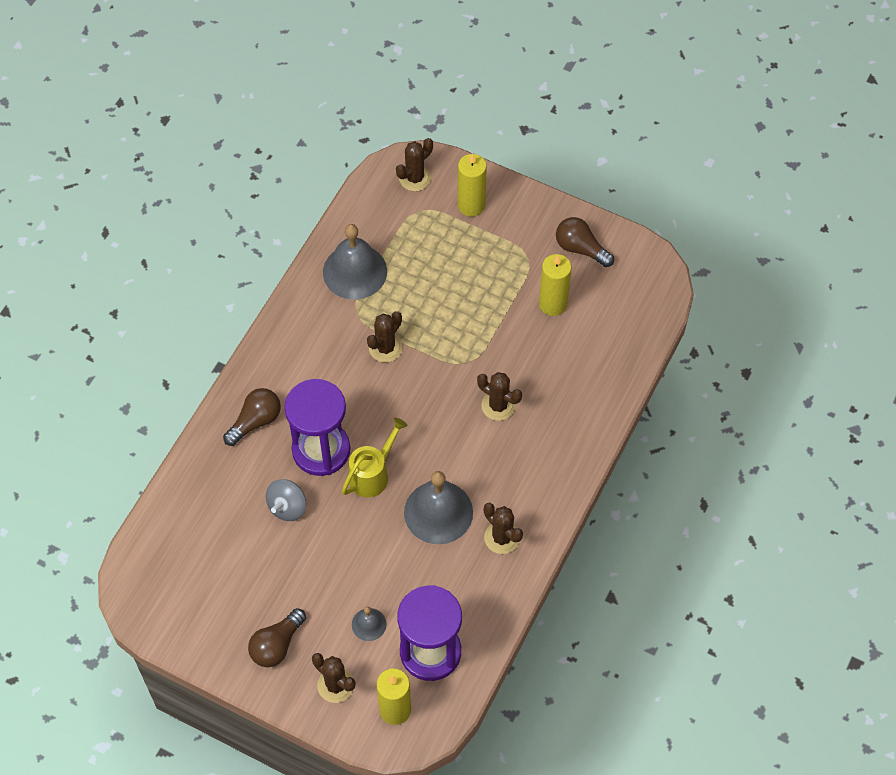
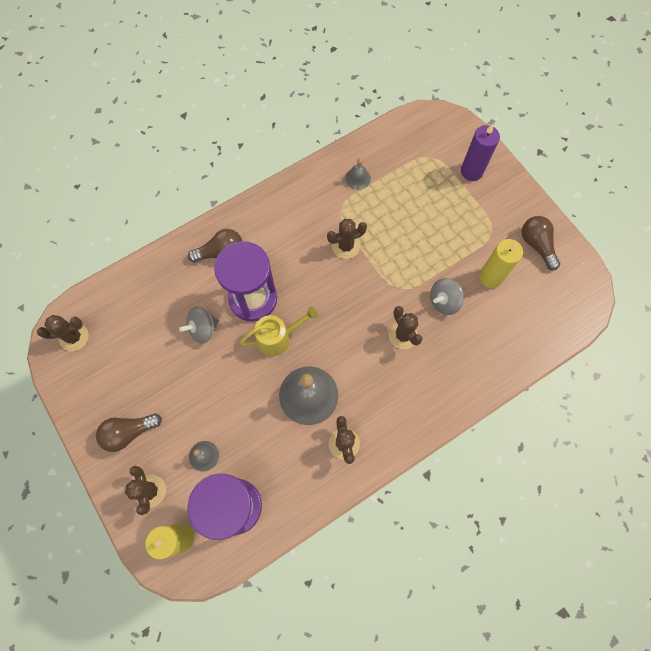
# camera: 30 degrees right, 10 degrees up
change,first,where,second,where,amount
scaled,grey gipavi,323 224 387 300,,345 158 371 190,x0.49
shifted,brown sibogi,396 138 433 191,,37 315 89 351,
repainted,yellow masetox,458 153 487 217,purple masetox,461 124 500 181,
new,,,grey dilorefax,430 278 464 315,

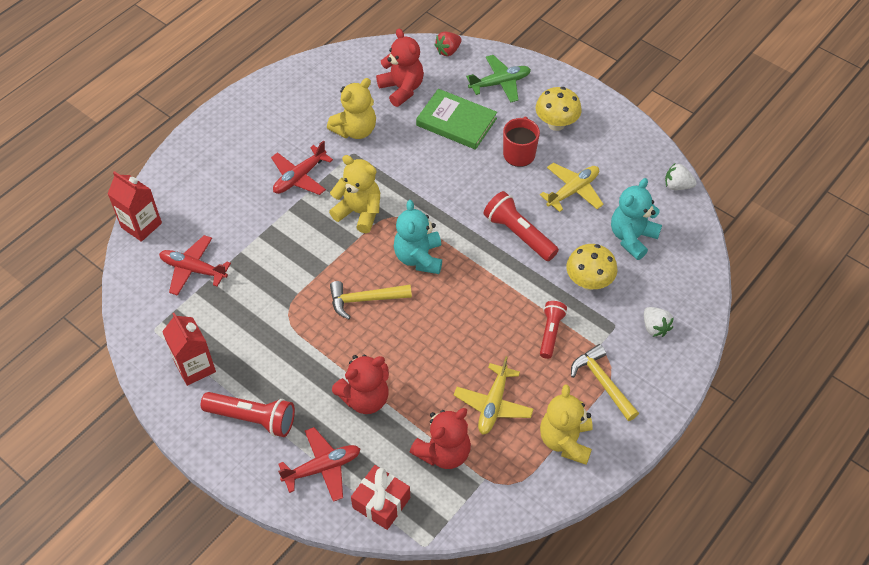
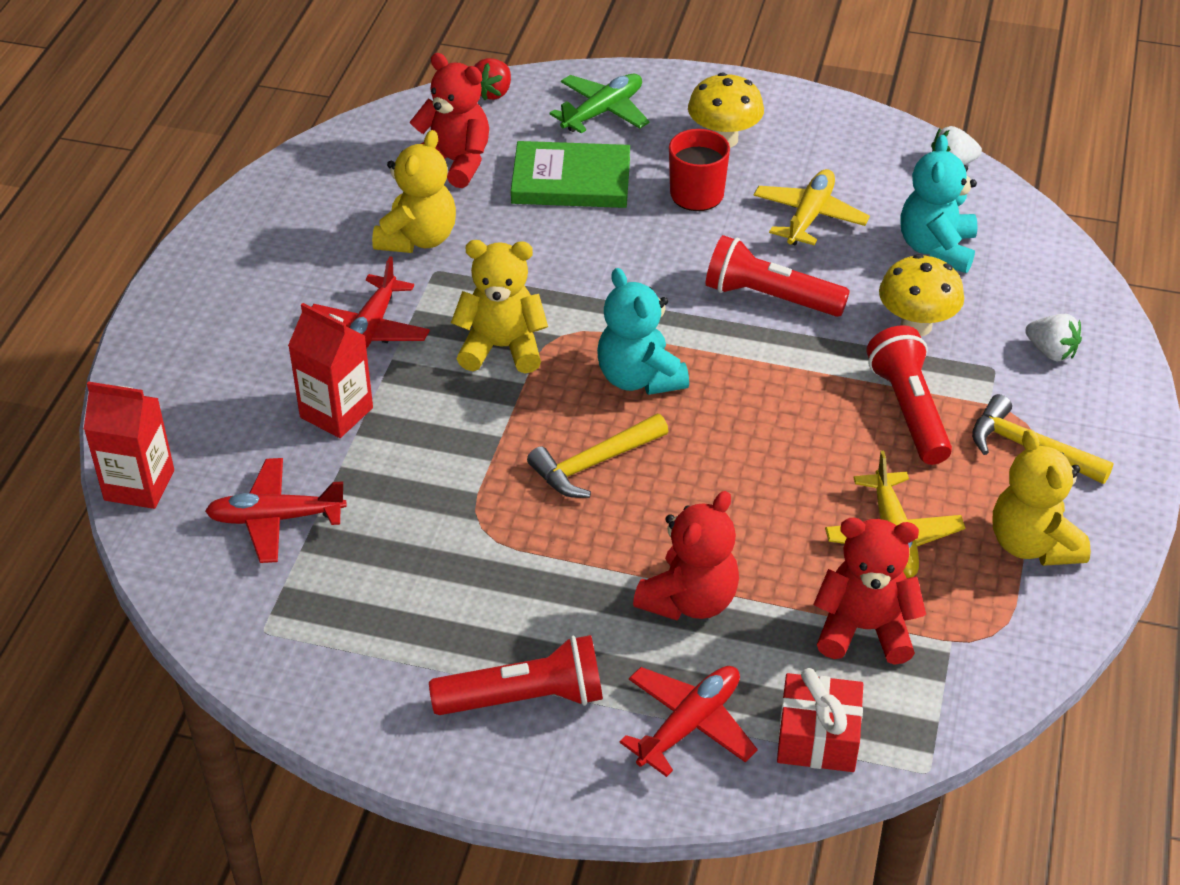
# camera: 25 degrees left, 10 degrees down
change,first,where,second,where,amount
shifted,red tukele,162 313 216 386,,288 303 373 438,
rotated,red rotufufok,410 408 471 469,,813 518 926 665,105 degrees counterclockwise
scaled,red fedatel,540 301 567 359,,866 325 952 465,x1.52

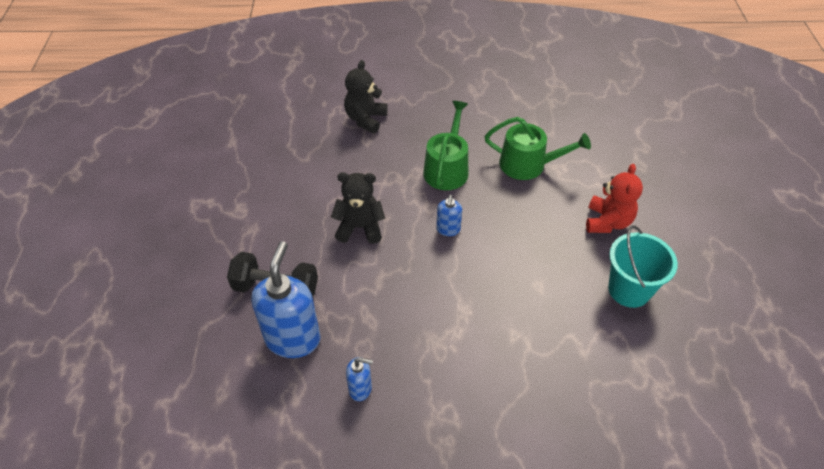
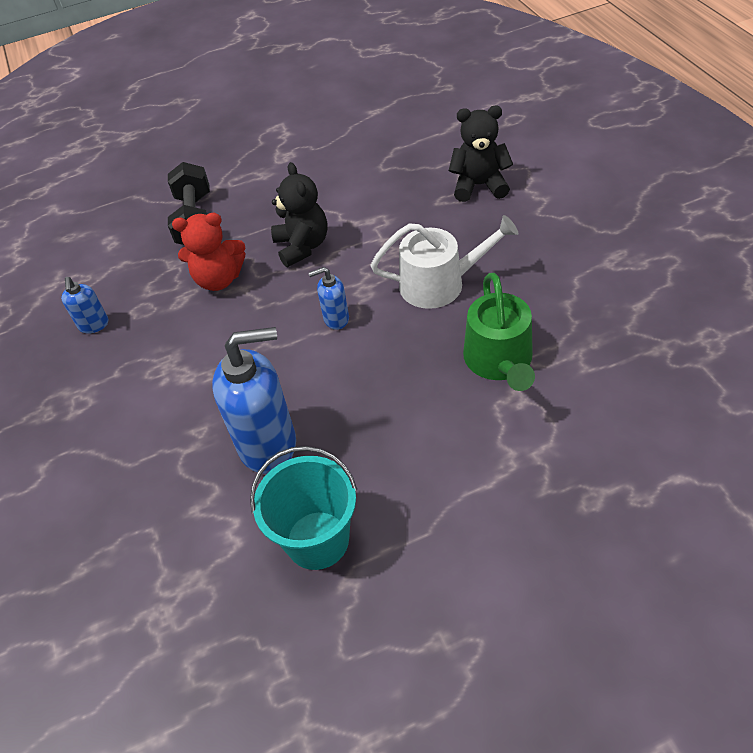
# camera: 75 degrees right, 0 degrees up
change,first,where,second,where,amount
shifted,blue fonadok,251 241 320 358,,212 327 296 474,
repainted,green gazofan,423 101 468 190,white gazofan,371 215 518 309,
shifted,red rotufufok,586 164 643 233,,172 213 246 291,

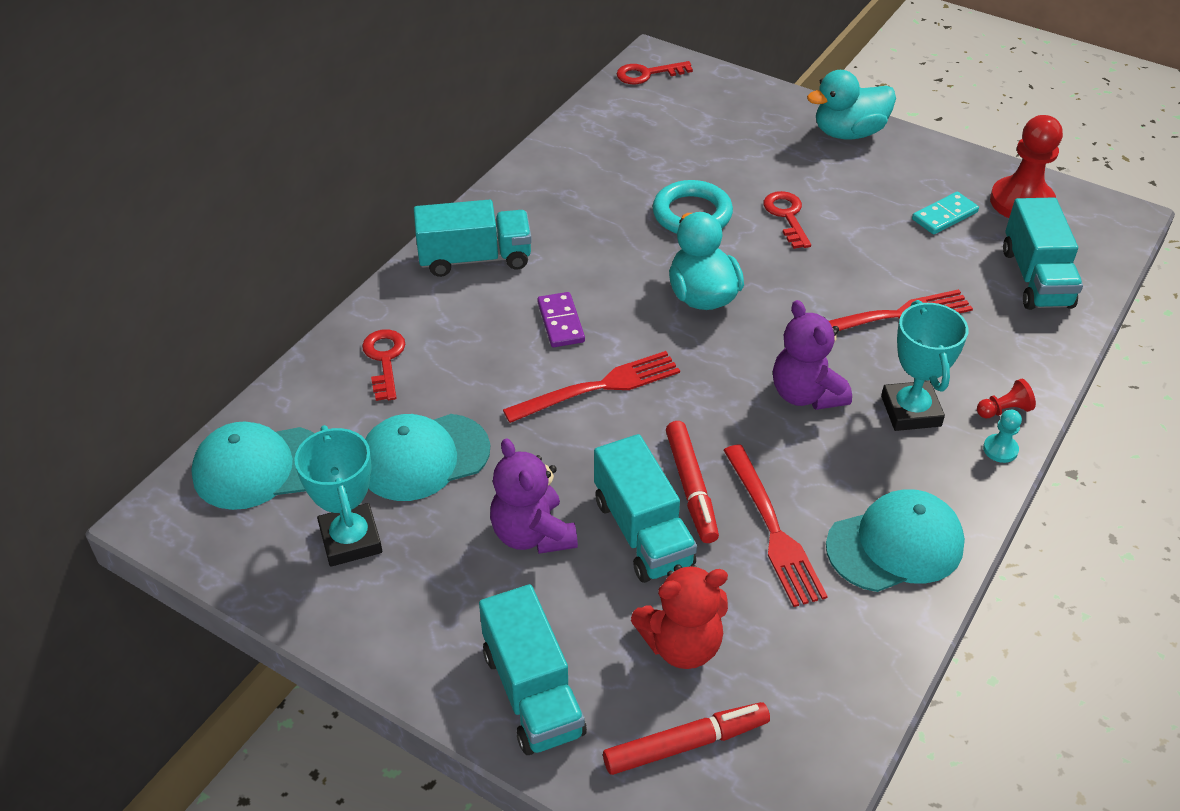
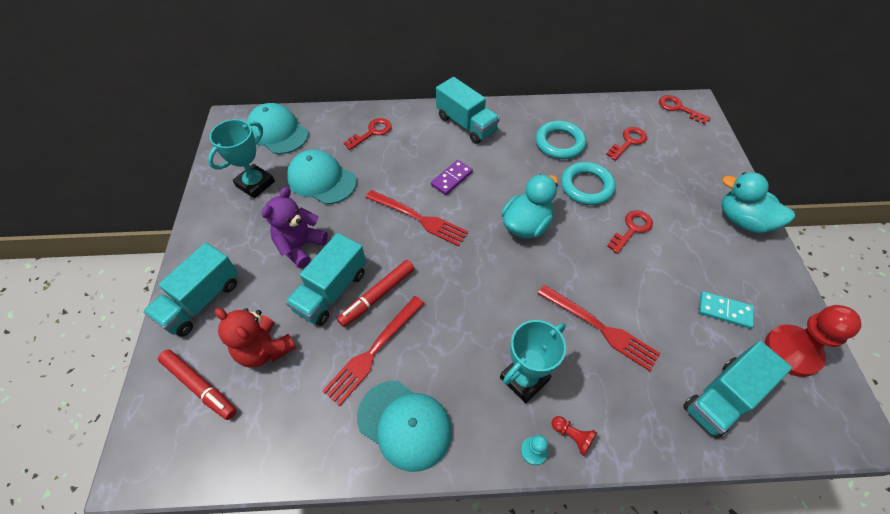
# camera: 55 degrees right, 10 degrees up
change,first,where,second,where,amount
gone,purple rotufufok,773 300 852 410,,,
new,,,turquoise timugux,536 121 586 159,
new,,,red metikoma,606 127 647 160,

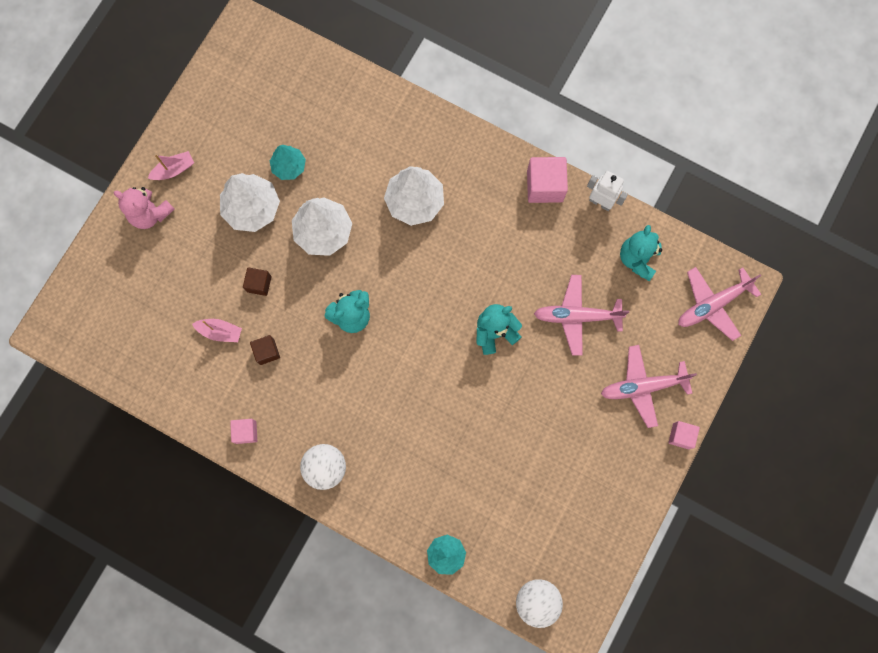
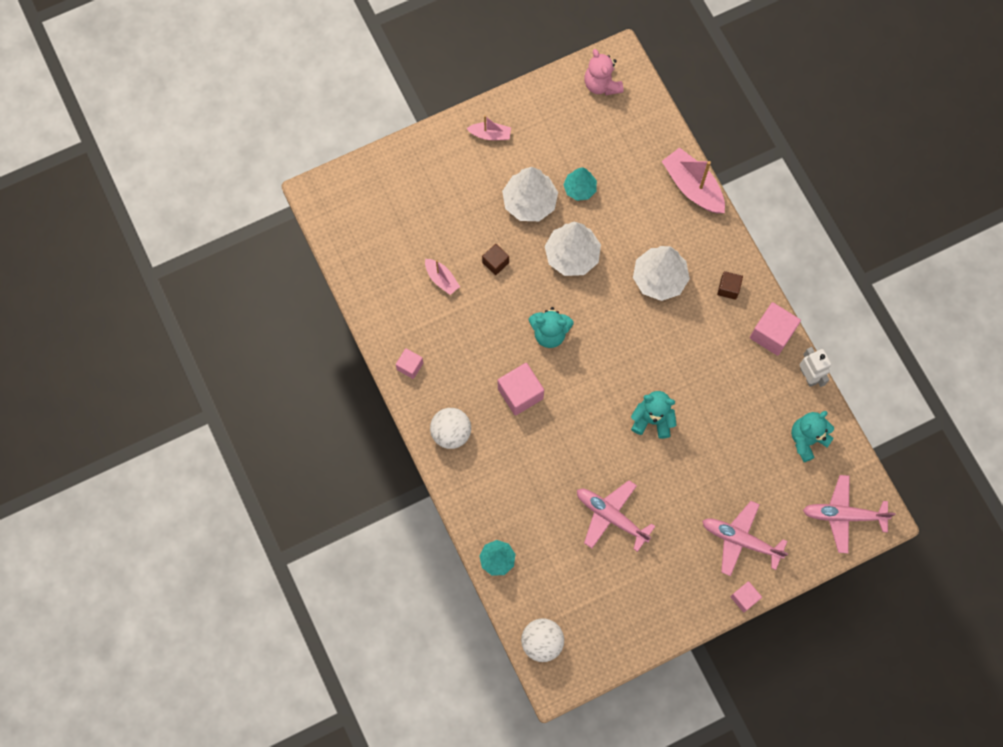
# camera: 35 degrees right, 5 degrees down
change,first,where,second,where,amount
shifted,pink rotufufok,113 187 175 229,,584 49 624 95,
shifted,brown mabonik,250 335 280 365,,717 271 743 300,
shifted,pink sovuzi,534 275 629 356,,577 480 656 552,
new,,,pink mabonik,498 363 544 415,
new,,,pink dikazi,662 147 725 213,

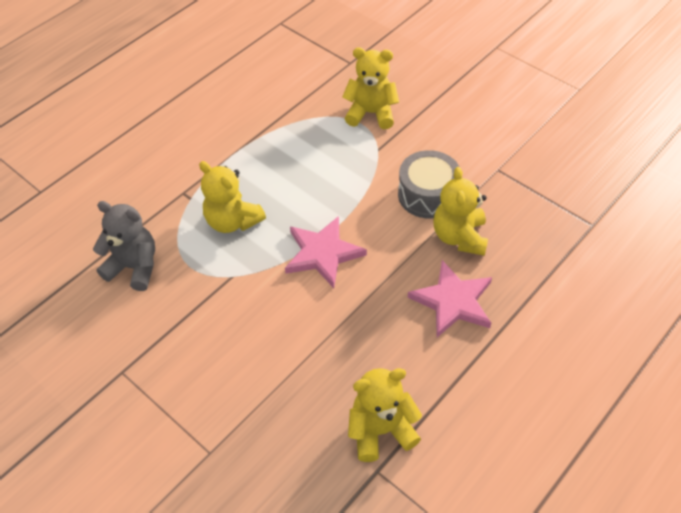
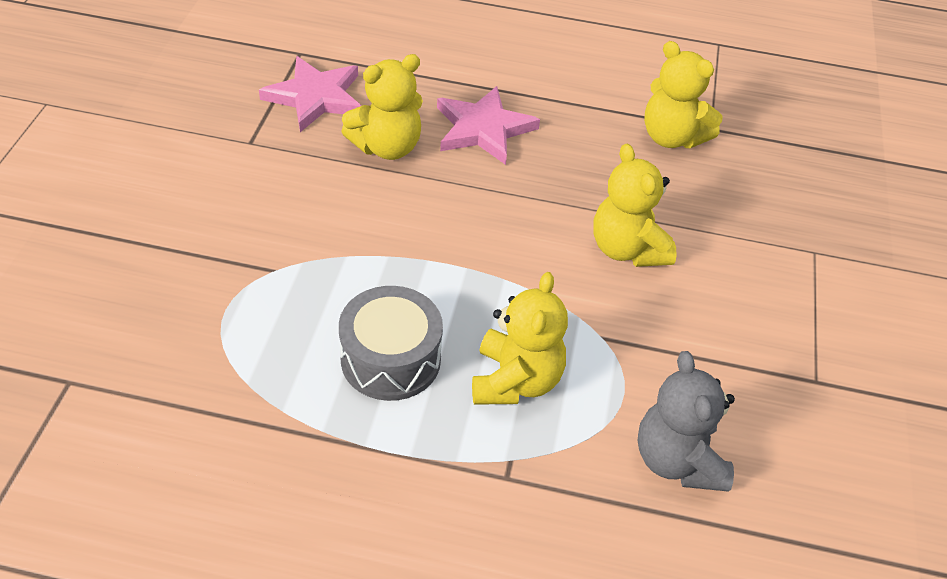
# camera: 125 degrees left, 5 degrees down
change,first,where,second,where,amount
shifted,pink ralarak,285 216 367 288,,259 56 361 132,
shifted,yellow rotufufok,342 47 399 129,,593 144 677 267,
shifted,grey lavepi,398 150 460 218,,339 286 443 401,

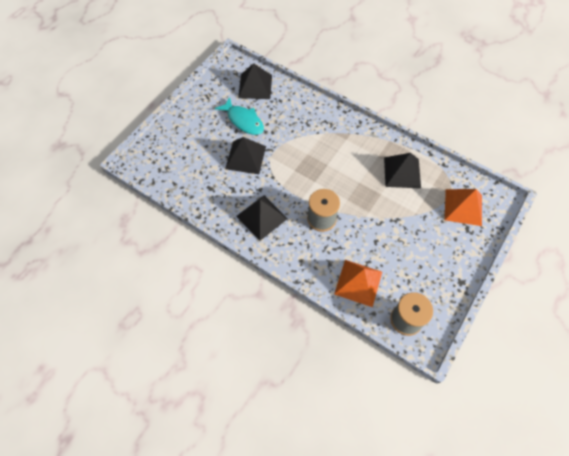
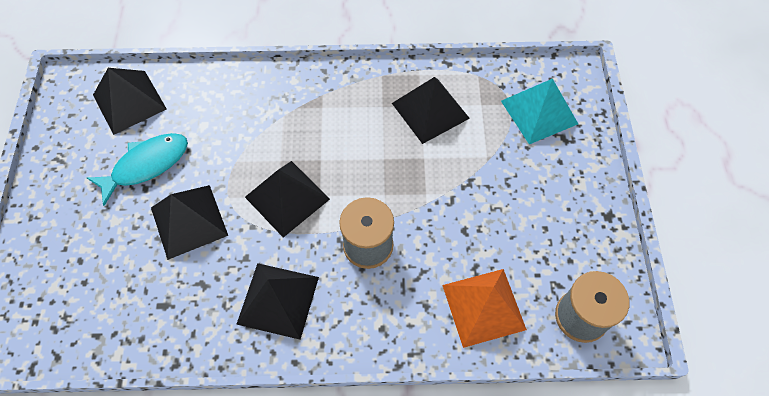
# camera: 35 degrees left, 0 degrees up
change,first,where,second,where,amount
rotated,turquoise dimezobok,215 97 264 135,,87 133 188 206,45 degrees counterclockwise
repainted,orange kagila,445 189 482 226,turquoise kagila,501 78 578 144,
new,,,black kagila,245 161 330 238,

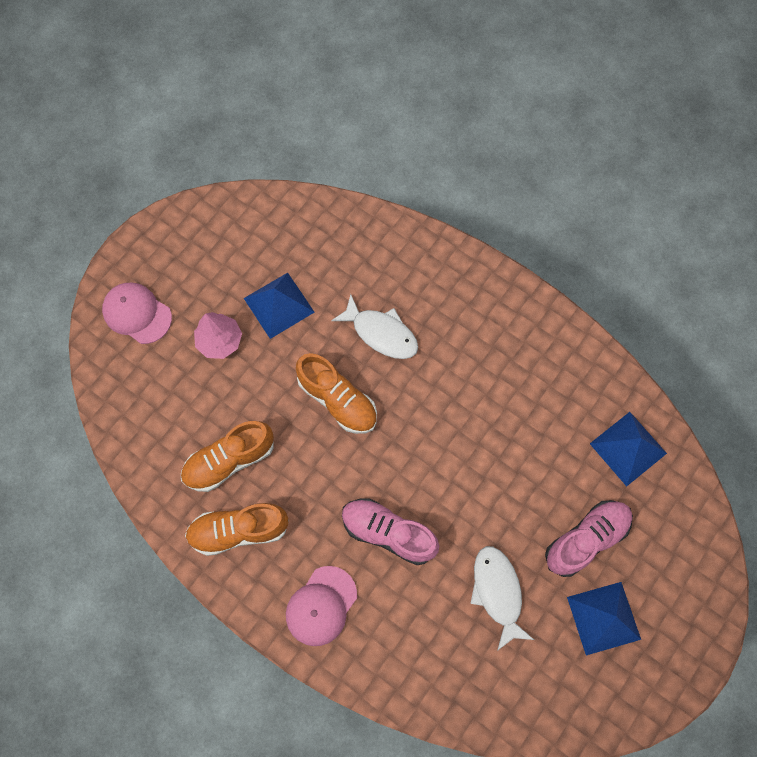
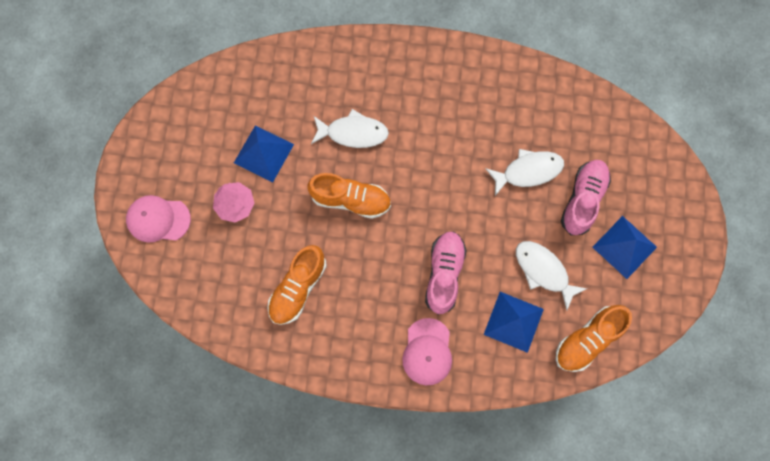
# camera: 30 degrees left, 5 degrees up
change,first,where,second,where,amount
shifted,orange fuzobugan,185 503 289 556,,556 305 632 372,
rotated,pink fuzobugan,342 498 439 565,,425 231 467 315,105 degrees clockwise
shifted,blue kagila,590 412 667 487,,484 292 544 353,
new,,,white dimezobok,485 149 564 196,

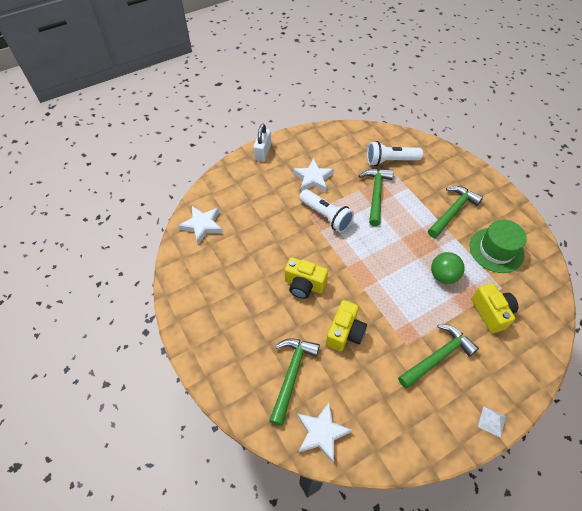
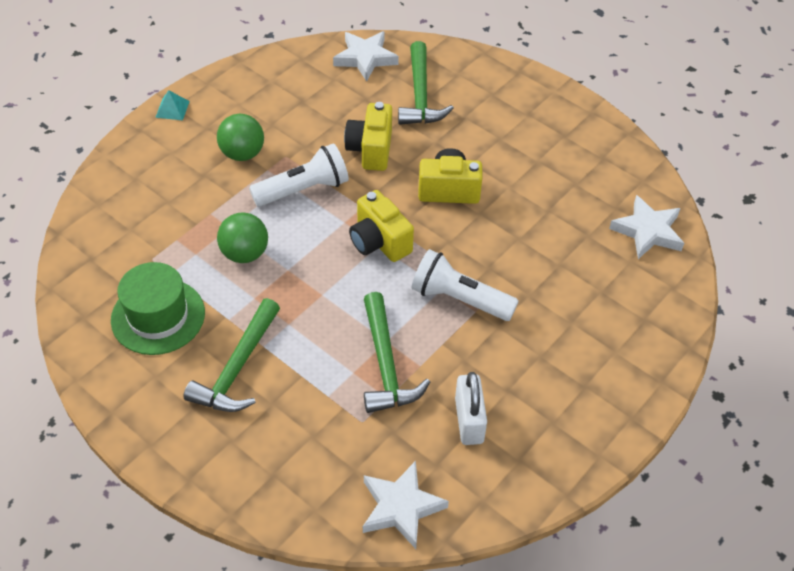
# camera: 160 degrees right, 5 degrees down
change,first,where,second,where,amount
shifted,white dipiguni,254 124 271 162,,455 372 487 445,
shifted,white ralarak,293 158 334 192,,363 461 449 549,
shifted,white fedatel,367 141 423 166,,249 143 349 207,
swapped,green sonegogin,398 324 479 389,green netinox,217 114 264 161,
shifted,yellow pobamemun,471 283 518 333,,349 190 414 262,
repainted,white kagila,478 406 506 438,turquoise kagila,155 90 190 120,

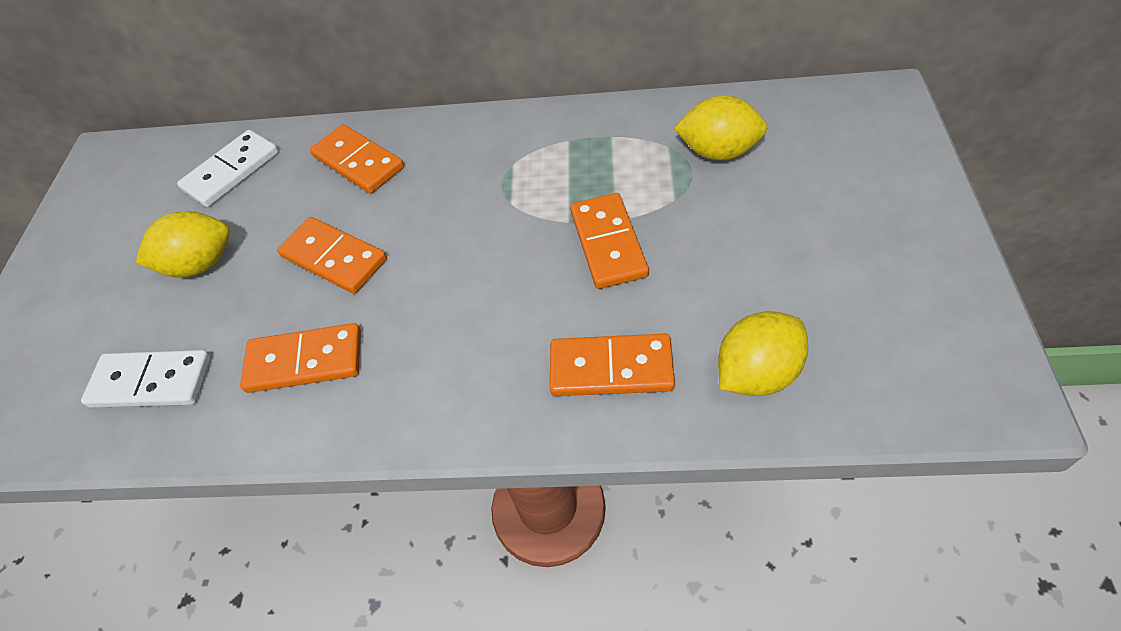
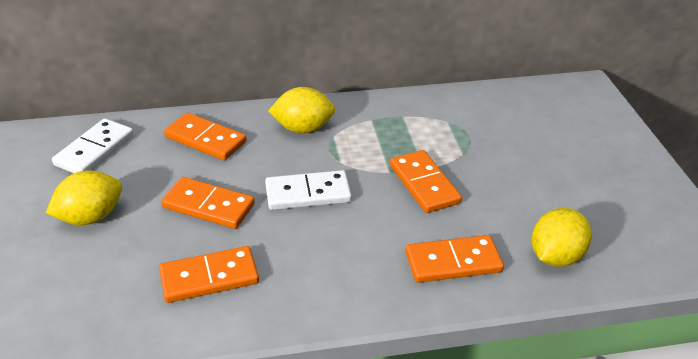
# camera: 20 degrees left, 15 degrees down
change,first,where,second,where,amount
shifted,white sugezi,81 350 211 408,,265 170 352 210,
shifted,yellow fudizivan,674 95 767 161,,268 87 335 133,

